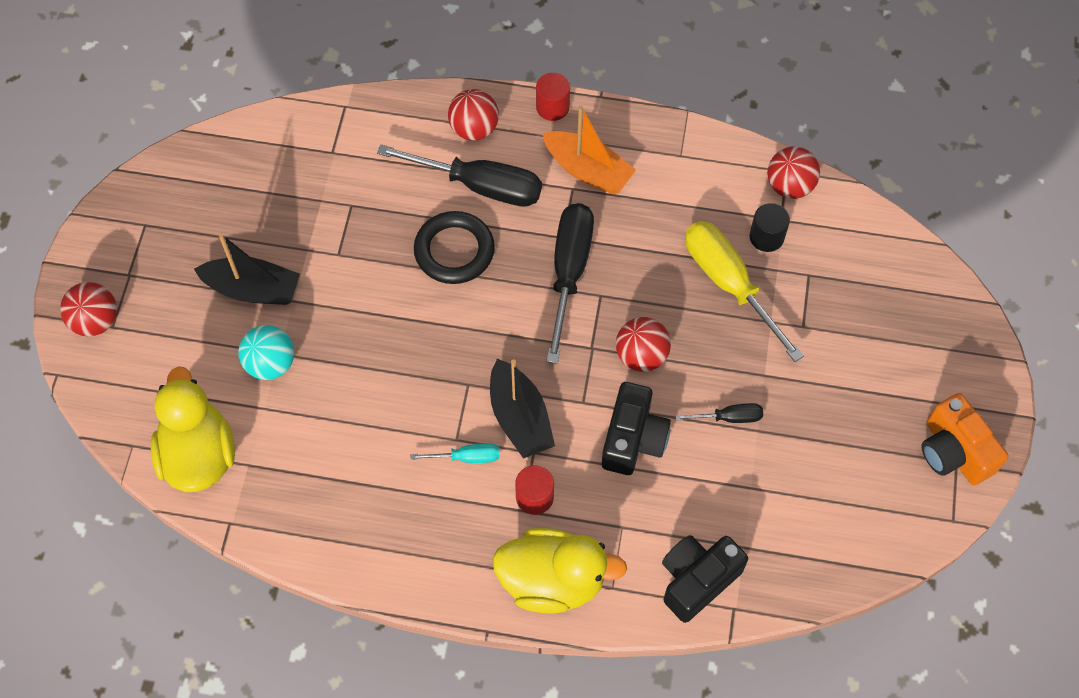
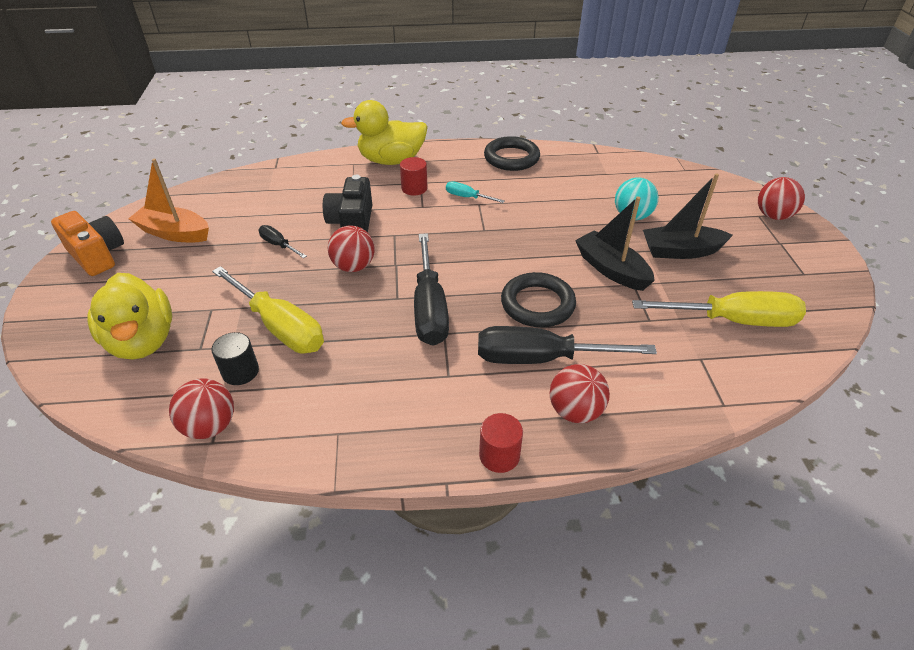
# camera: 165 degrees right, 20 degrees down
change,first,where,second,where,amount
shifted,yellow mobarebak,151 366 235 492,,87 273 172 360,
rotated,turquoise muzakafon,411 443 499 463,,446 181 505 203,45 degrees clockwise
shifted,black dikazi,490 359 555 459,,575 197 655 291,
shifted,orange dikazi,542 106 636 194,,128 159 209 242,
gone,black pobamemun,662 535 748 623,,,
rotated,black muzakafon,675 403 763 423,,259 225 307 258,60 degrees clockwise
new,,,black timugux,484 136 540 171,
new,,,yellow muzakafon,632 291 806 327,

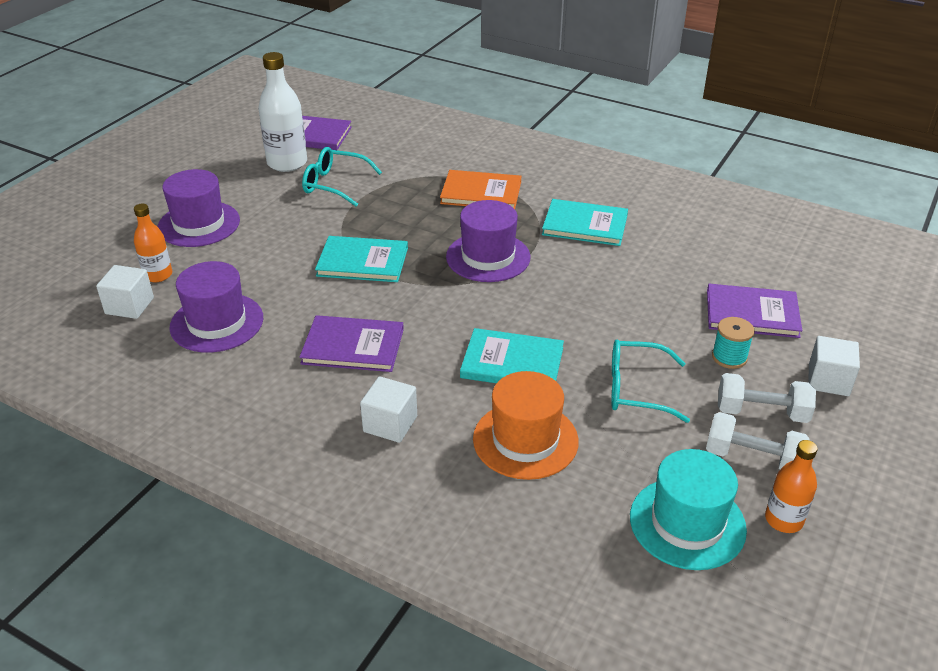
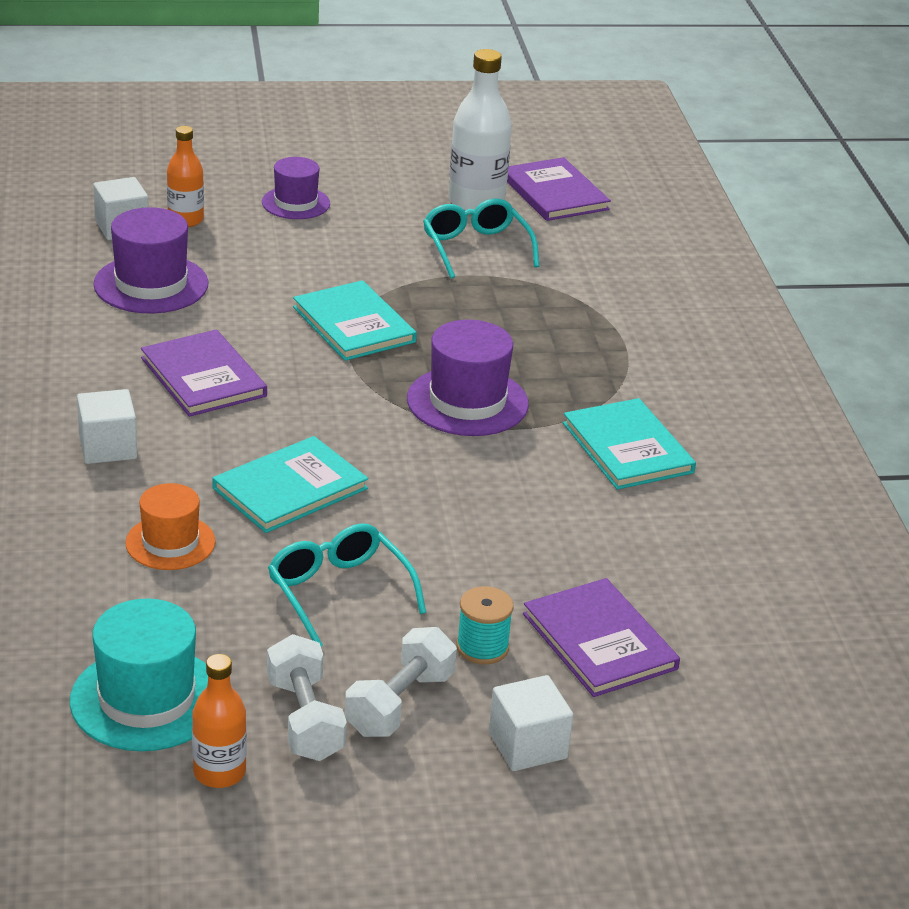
# camera: 50 degrees right, 5 degrees down
change,first,where,second,where,amount
scaled,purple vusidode,158 169 240 247,,262 157 330 219,x0.65
gone,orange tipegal,440 170 521 209,,,
rotated,turquoise tipegal,460 328 564 383,,212 436 368 533,75 degrees clockwise
scaled,orange vusidode,473 371 579 480,,125 483 215 570,x0.65
rotated,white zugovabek,718 373 816 423,,345 627 457 737,60 degrees clockwise

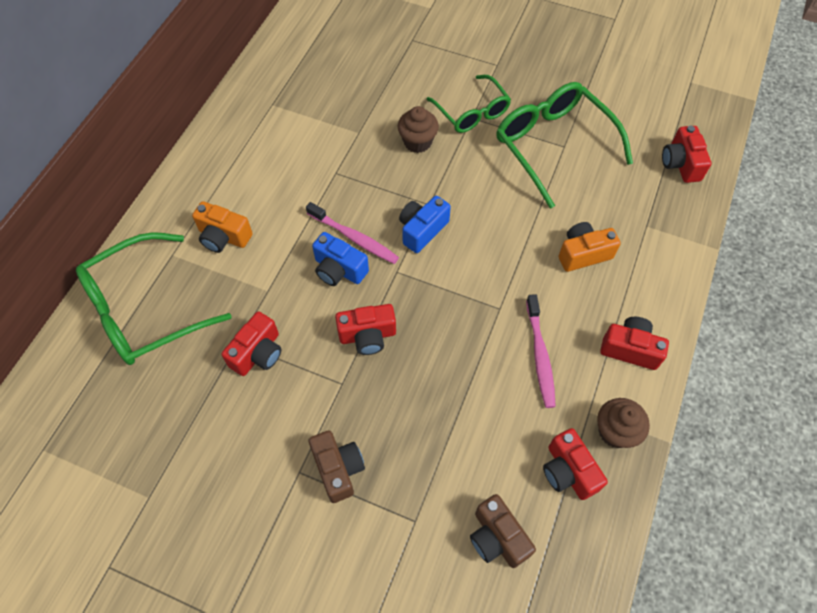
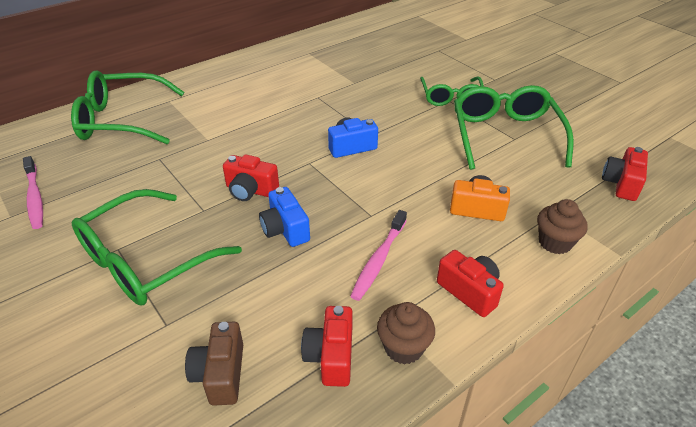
# camera: 30 degrees right, 20 degrees down
change,first,where,second,where,amount
gone,orange pobamemun,192 201 253 253,,,
gone,red pobamemun,221 311 281 376,,,
shifted,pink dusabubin,306 202 399 264,,23 156 43 229,
swapped,brown pobamemun,309 430 365 503,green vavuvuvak,72 189 242 305,
shifted,blue pobamemun,312 232 369 286,,259 187 310 247,
shifted,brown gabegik,398 106 439 153,,537 199 588 254,

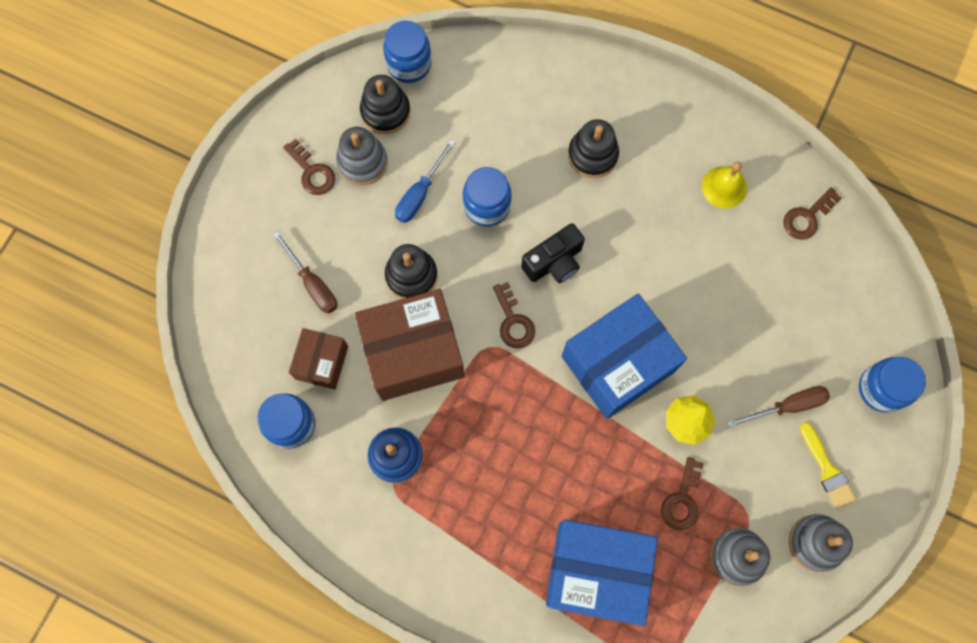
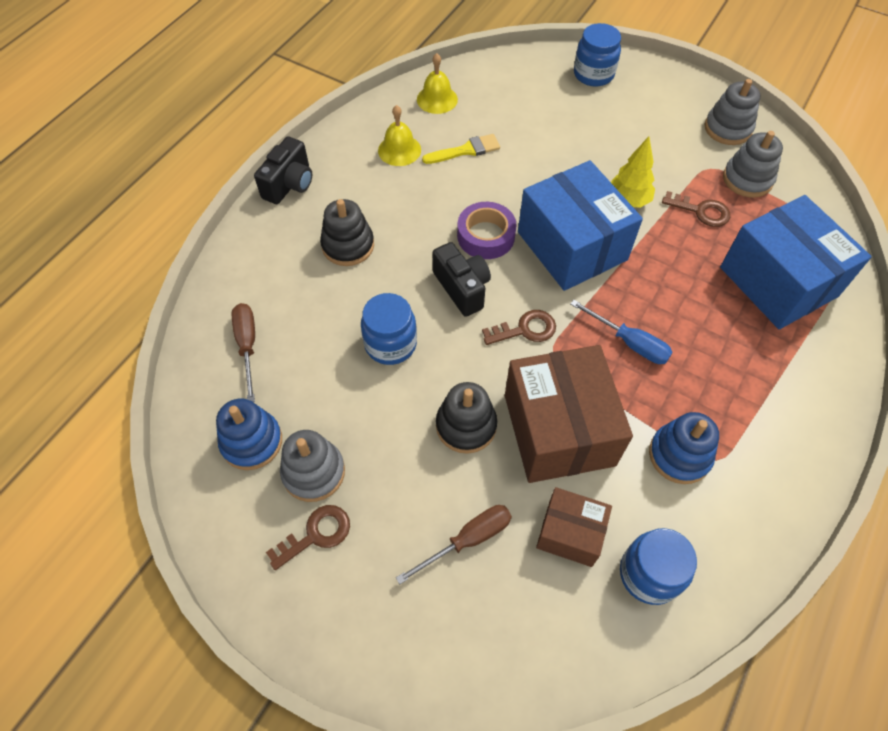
# camera: 85 degrees left, 15 degrees down
change,first,where,second,where,amount
repainted,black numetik,360 75 410 134,blue numetik,216 398 282 470,
gone,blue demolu,383 21 432 83,,,
shifted,blue muzakafon,395 140 456 223,,570 300 673 364,
rotated,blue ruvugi,546 520 658 626,,720 195 872 329,45 degrees counterclockwise
shifted,brown muzakafon,727 386 830 427,,232 303 255 402,
swapped,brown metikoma,784 187 841 240,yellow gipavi,417 53 458 114,
shifted,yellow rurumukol,800 422 856 509,,422 134 500 164,
new,,,black pobamemun,254 137 312 204,
new,,,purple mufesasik,457 202 517 259,

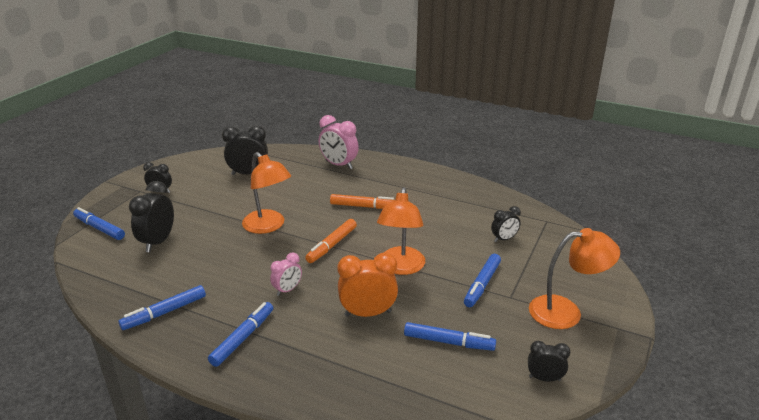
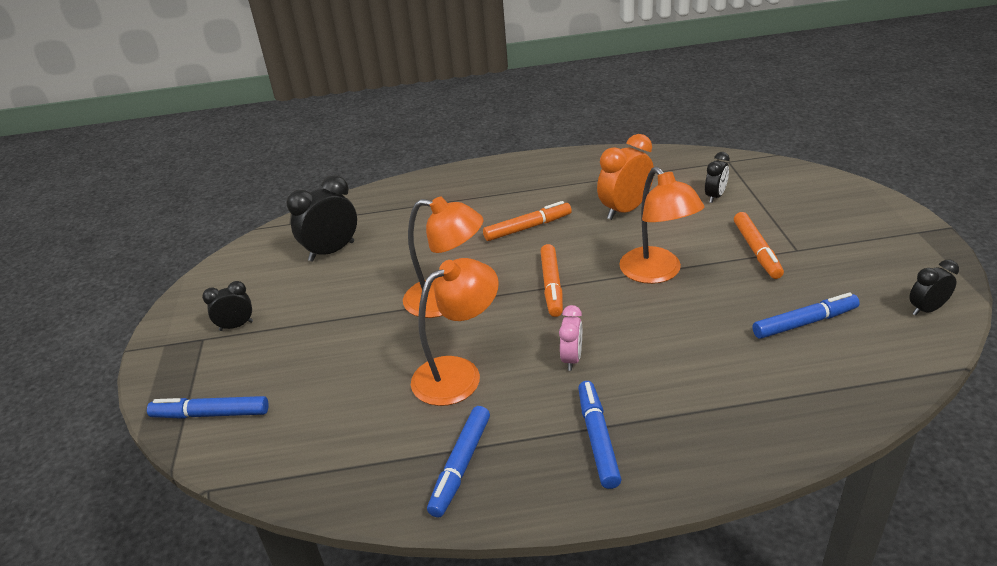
# camera: 30 degrees left, 5 degrees up
change,first,where,second,where,amount
gone,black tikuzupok,129 181 174 252,,,
gone,pink tikuzupok,319 115 359 169,,,
shifted,orange tikuzupok,338 252 398 317,,597 134 654 220,
repainted,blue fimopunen,464 254 501 307,orange fimopunen,734 212 784 279,
shifted,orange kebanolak,529 228 620 329,,411 258 499 406,

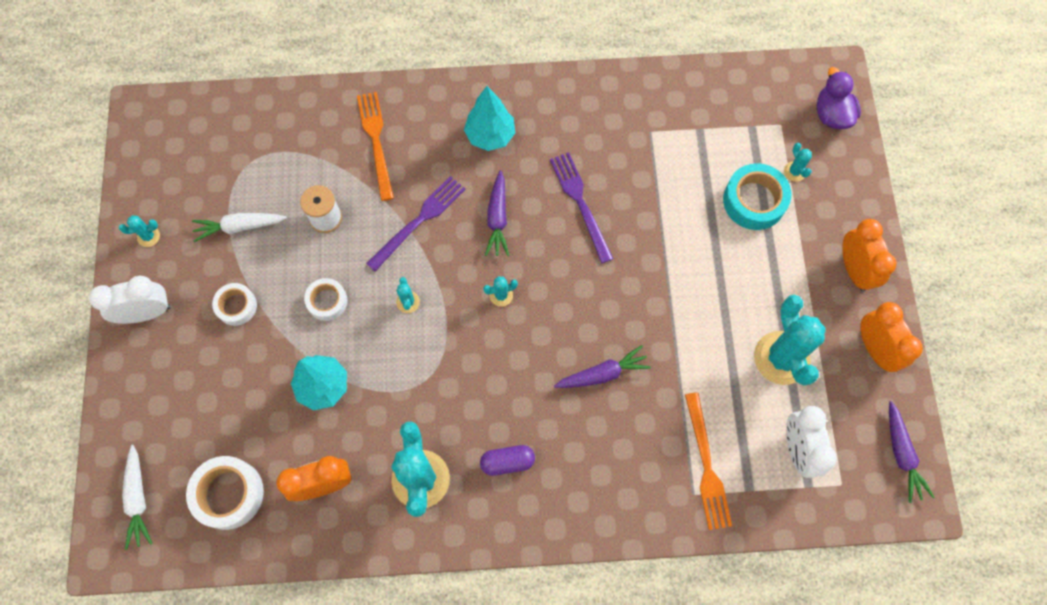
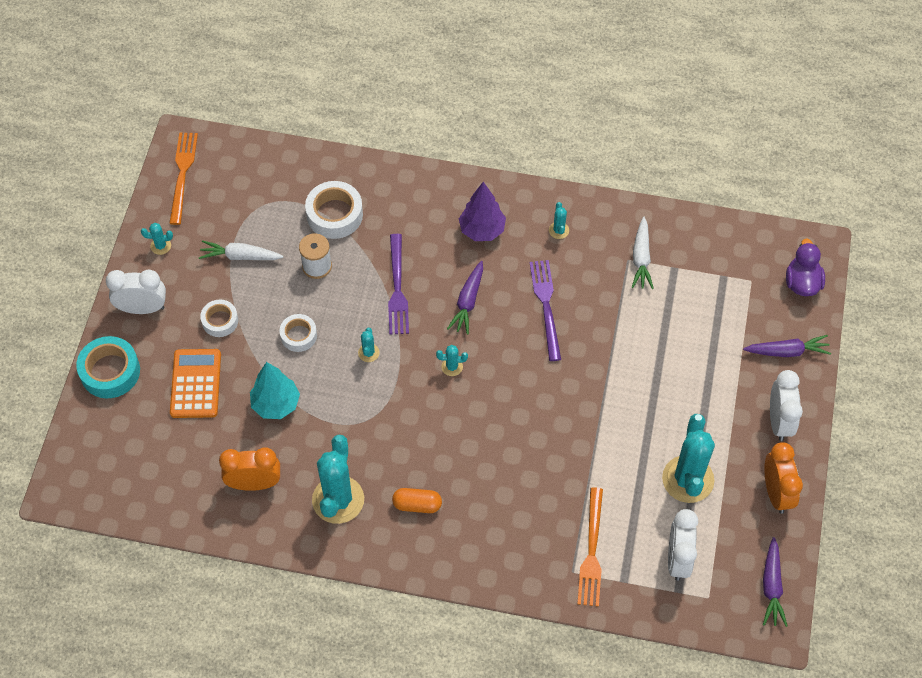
# camera: 15 degrees right, 10 degrees down
change,first,where,second,where,amount
shifted,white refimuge,122 445 153 550,,631 217 654 289,
shifted,white mufesasik,186 456 264 530,,305 181 363 239,
shifted,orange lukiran,357 92 394 201,,169 132 198 225,
rotated,purple lukiran,366 176 466 272,,388 234 409 334,120 degrees clockwise
repainted,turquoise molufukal,464 86 515 151,purple molufukal,459 182 506 241,
repainted,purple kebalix,480 445 535 476,orange kebalix,392 488 442 513,
shifted,purple refimuge,554 345 651 388,,743 335 831 357,
shifted,turquoise mufesasik,723 163 792 230,,76 336 140 398,
shifted,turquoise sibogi,784 143 812 182,,549 202 569 239,
repainted,orange tikuzupok,842 219 896 292,white tikuzupok,770 370 803 441,
new,,,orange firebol,170 349 221 418,

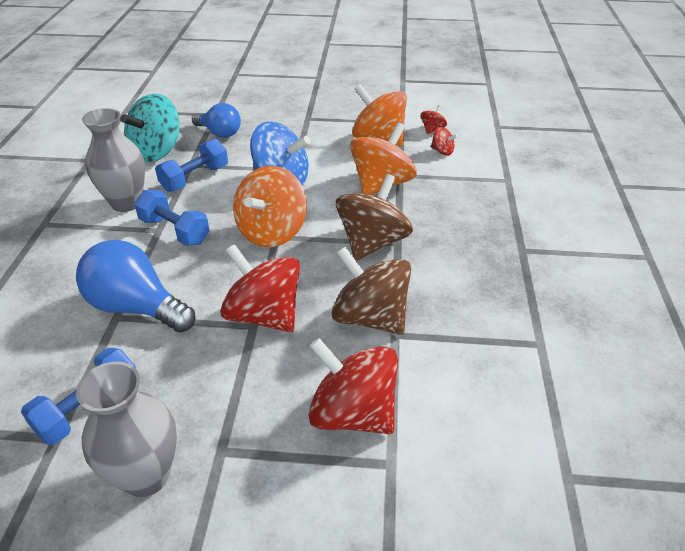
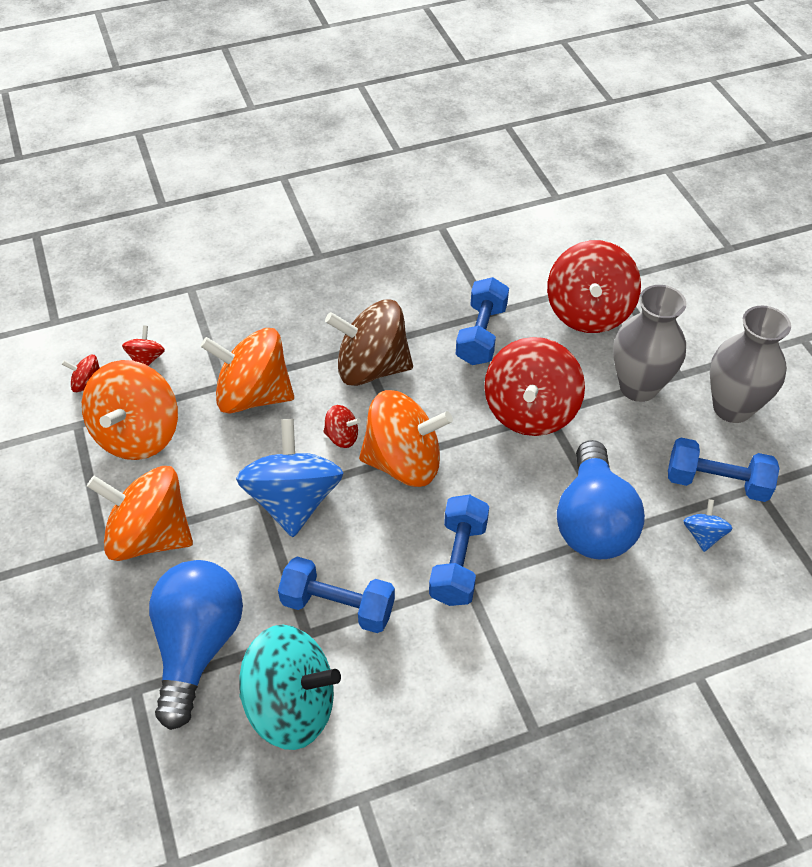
# camera: 115 degrees left, 10 degrees up
change,first,where,second,where,amount
shifted,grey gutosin,82 108 145 212,,613 285 686 402,
scaled,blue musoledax,192 103 241 138,,149 560 243 730,x1.52
swapped,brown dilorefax,332 247 411 335,blue zugovabek,456 277 509 365,
new,,,orange dilorefax,87 466 193 561,
new,,,red dilorefax,323 405 361 448,
new,,,blue dilorefax,684 499 733 552,

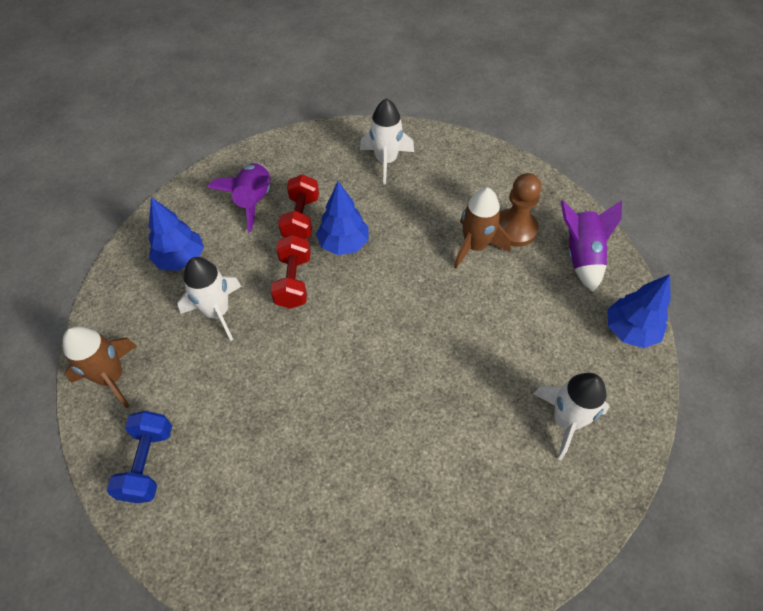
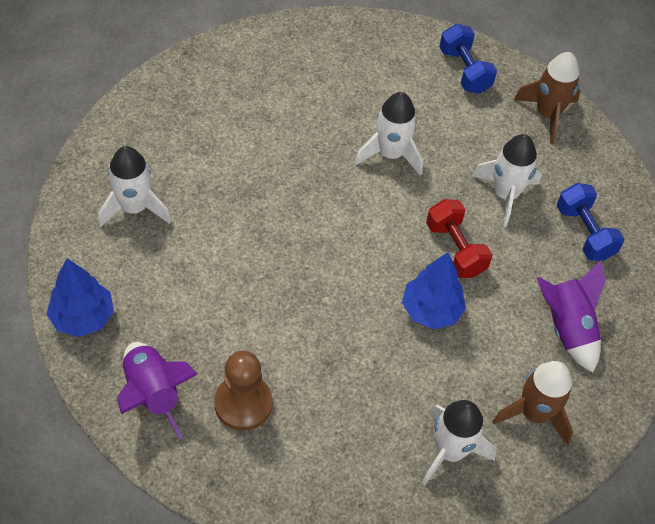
# camera: 150 degrees right, 0 degrees up
change,first,where,second,where,amount
swapped,blue molufukal,148 197 204 271,blue zugovabek,557 183 624 261,
gone,red zugovabek,278 174 319 239,,,
shifted,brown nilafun,454 188 511 269,,493 361 573 445,
new,,,white nilafun,355 92 423 176,

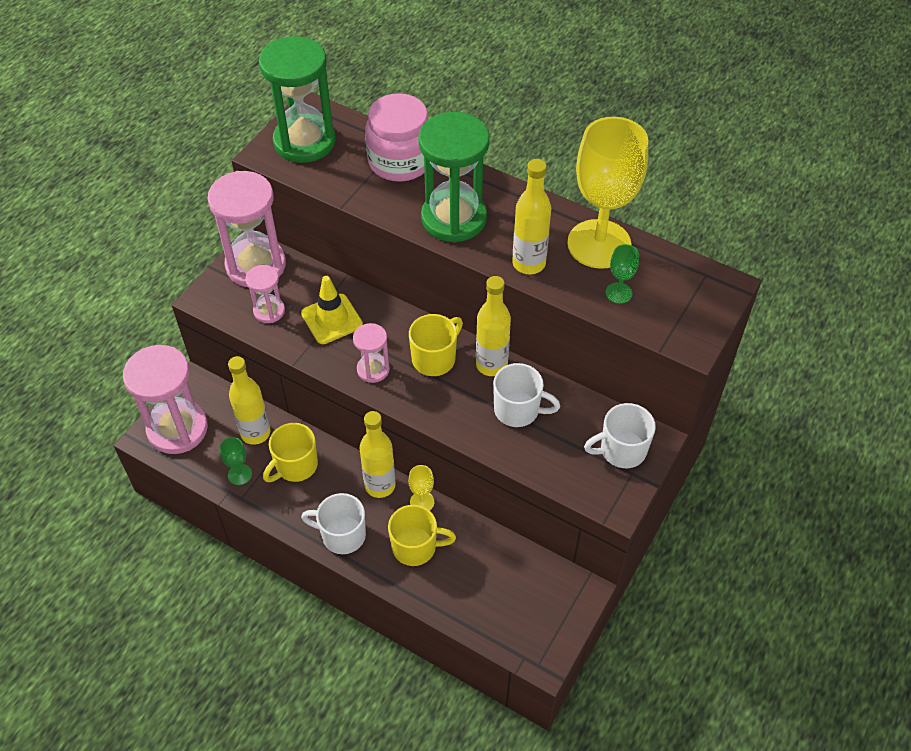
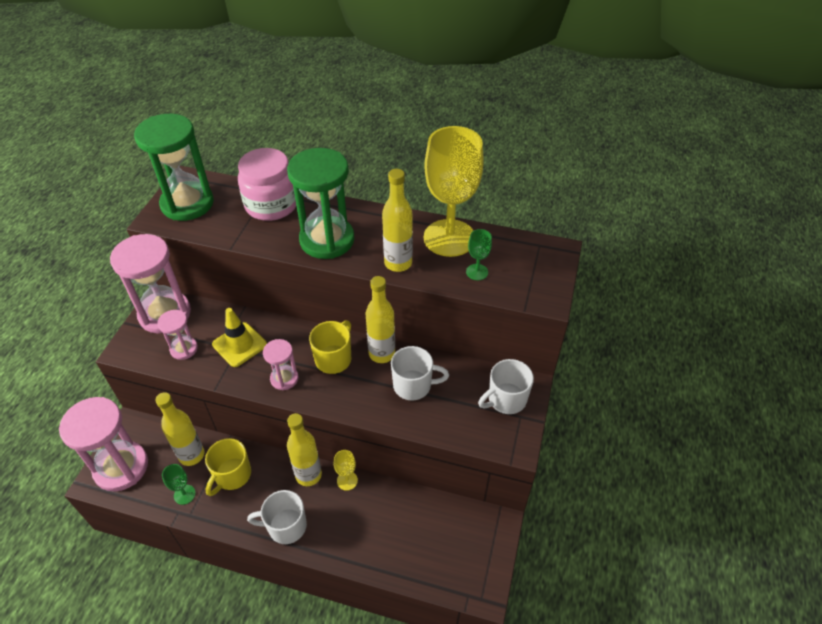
# camera: 15 degrees left, 5 degrees down
change,first,where,second,where,amount
gone,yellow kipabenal,388 505 456 566,,,

